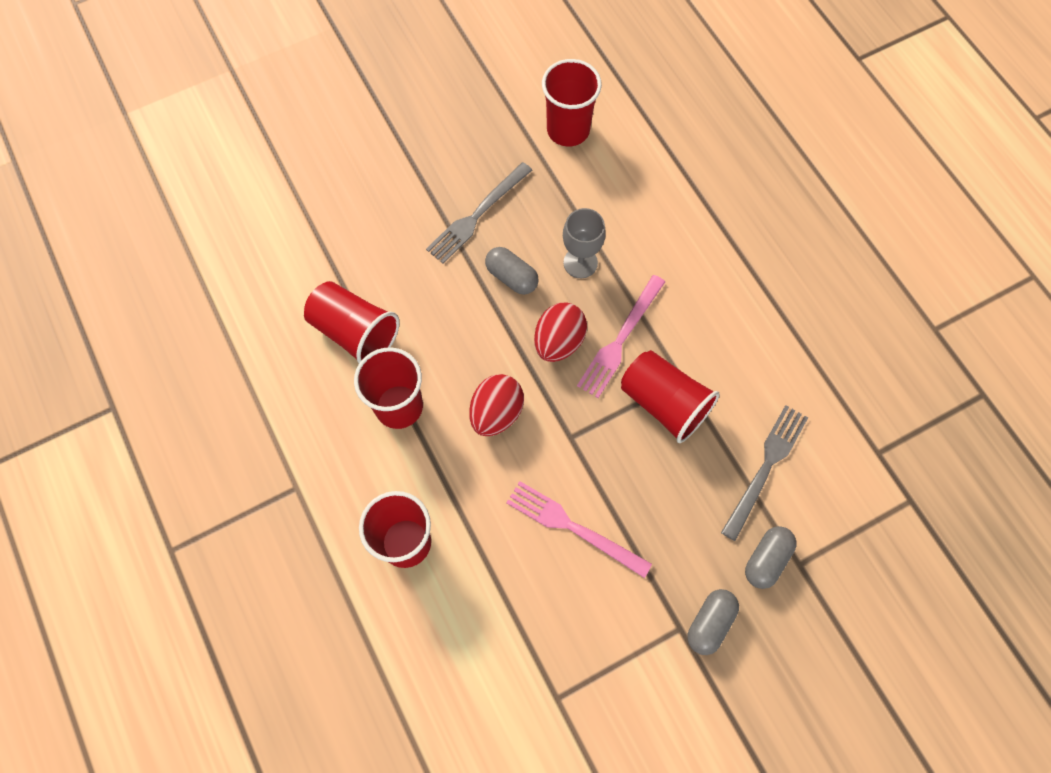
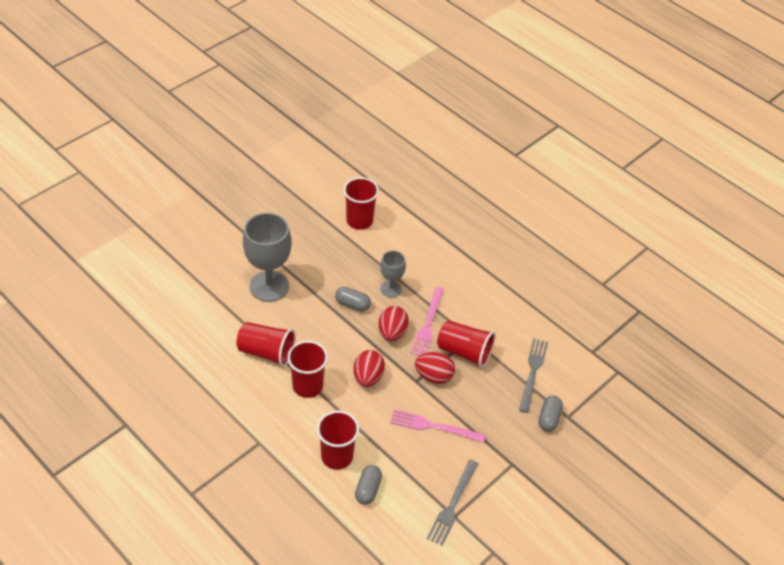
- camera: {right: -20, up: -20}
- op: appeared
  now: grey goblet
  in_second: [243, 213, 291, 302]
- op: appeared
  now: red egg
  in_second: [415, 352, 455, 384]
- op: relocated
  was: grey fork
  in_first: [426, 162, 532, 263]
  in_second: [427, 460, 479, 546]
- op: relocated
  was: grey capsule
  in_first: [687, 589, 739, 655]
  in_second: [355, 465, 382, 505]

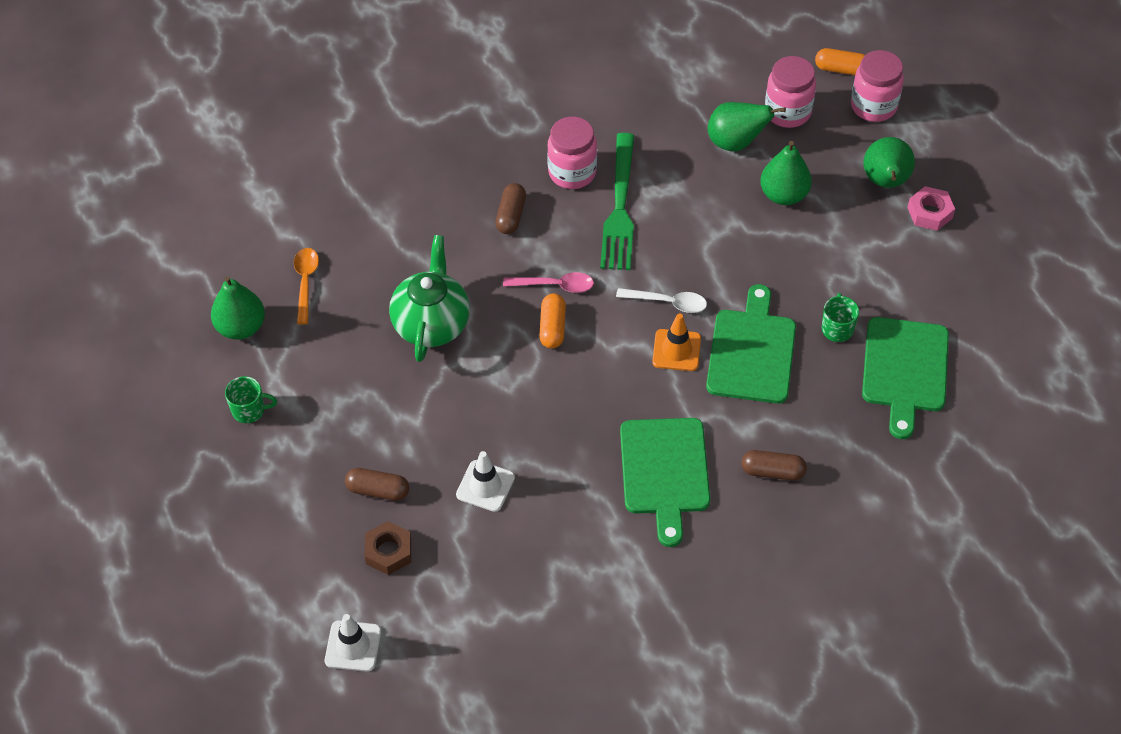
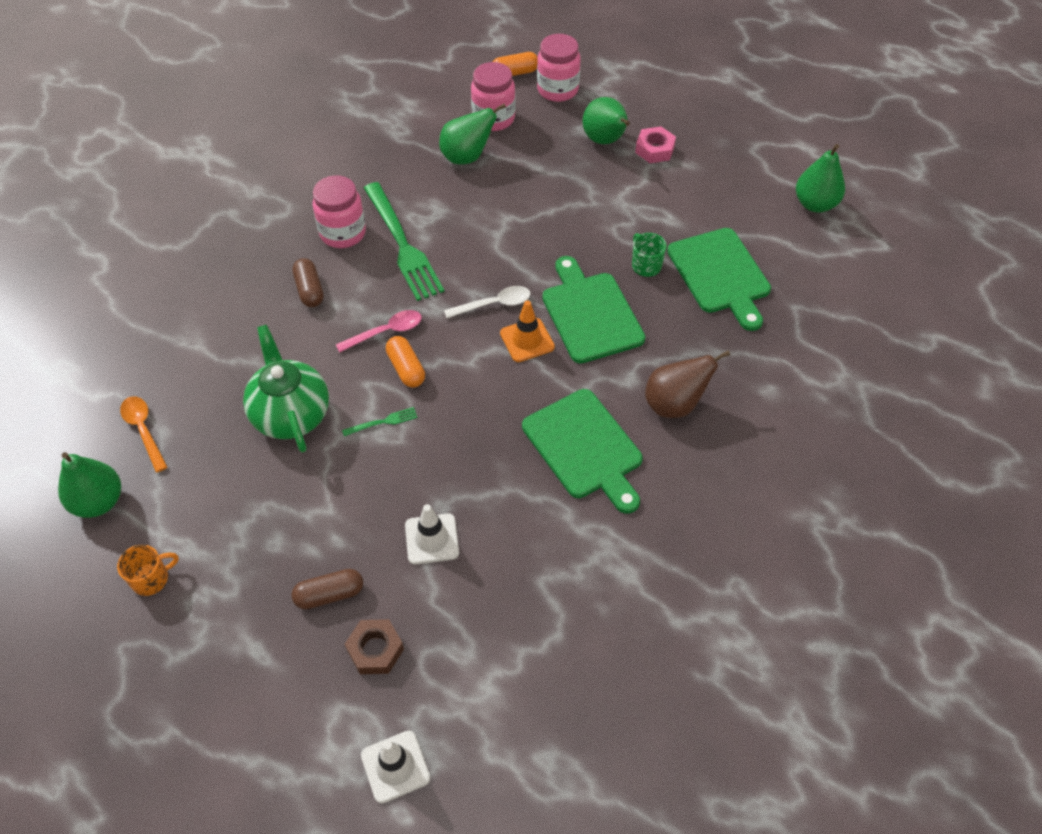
- camera: {right: -30, up: 0}
- op: appeared
  now: green fork
  in_second: [342, 407, 418, 436]
- op: relocated
  was: green pear
  in_first: [760, 141, 812, 205]
  in_second: [796, 144, 845, 213]
- op: exchanged
  was: brown capsule
  now: brown pear
  in_first: [741, 450, 807, 481]
  in_second: [645, 351, 730, 418]
- op: colour
  was: green mug
  now: orange mug
  in_first: [225, 376, 277, 423]
  in_second: [117, 544, 179, 596]

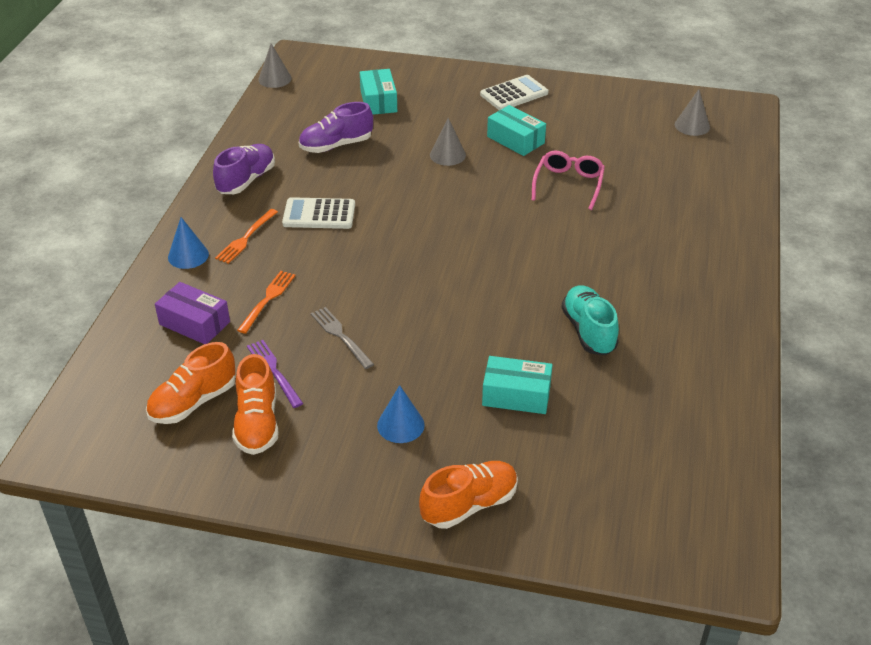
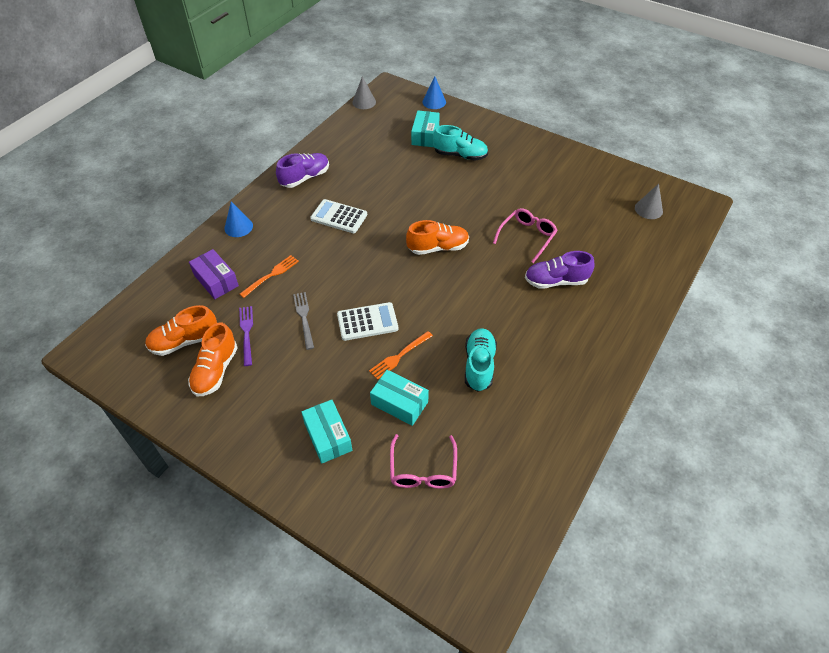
- camera: {right: 20, up: 10}
- op: missing
  was: grey cone
  in_first: [430, 118, 466, 166]
- op: appeared
  now: pink glasses
  in_second: [390, 434, 457, 489]
- op: appeared
  now: turquoise shoe
  in_second: [433, 125, 488, 161]
- op: relocated
  was: orange fork
  in_first: [215, 209, 278, 264]
  in_second: [369, 331, 433, 380]
- op: relocated
  was: purple shoe
  in_first: [299, 102, 373, 153]
  in_second: [525, 251, 594, 289]
- op: relocated
  was: blue cone
  in_first: [377, 385, 425, 443]
  in_second: [422, 77, 446, 109]
- op: relocated
  was: orange shoe
  in_first: [419, 461, 518, 529]
  in_second: [406, 220, 469, 255]
- op: relocated
  was: white calculator
  in_first: [480, 75, 548, 110]
  in_second: [337, 302, 398, 341]
- op: relocated
  was: turquoise box
  in_first: [487, 105, 546, 156]
  in_second: [301, 400, 352, 463]

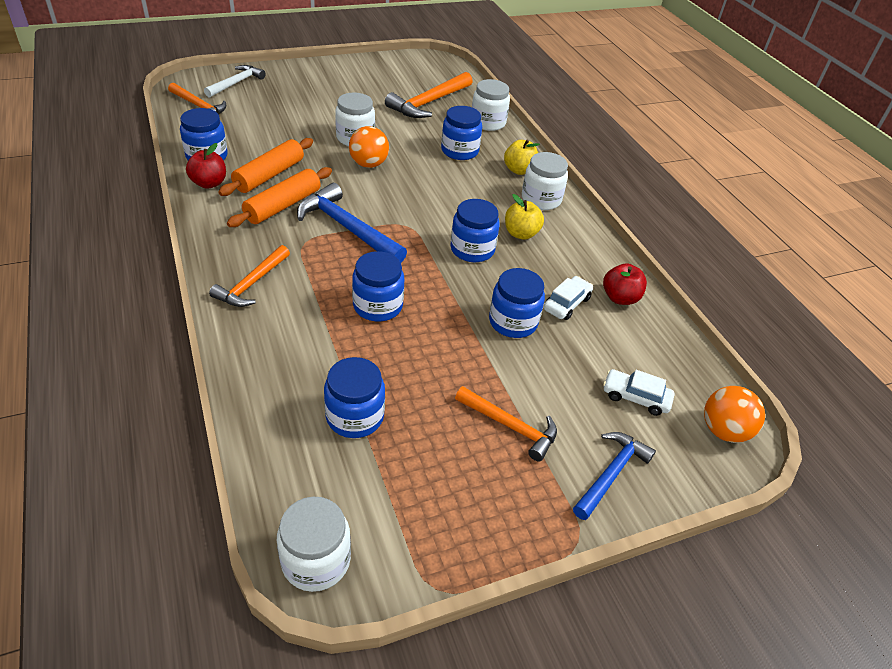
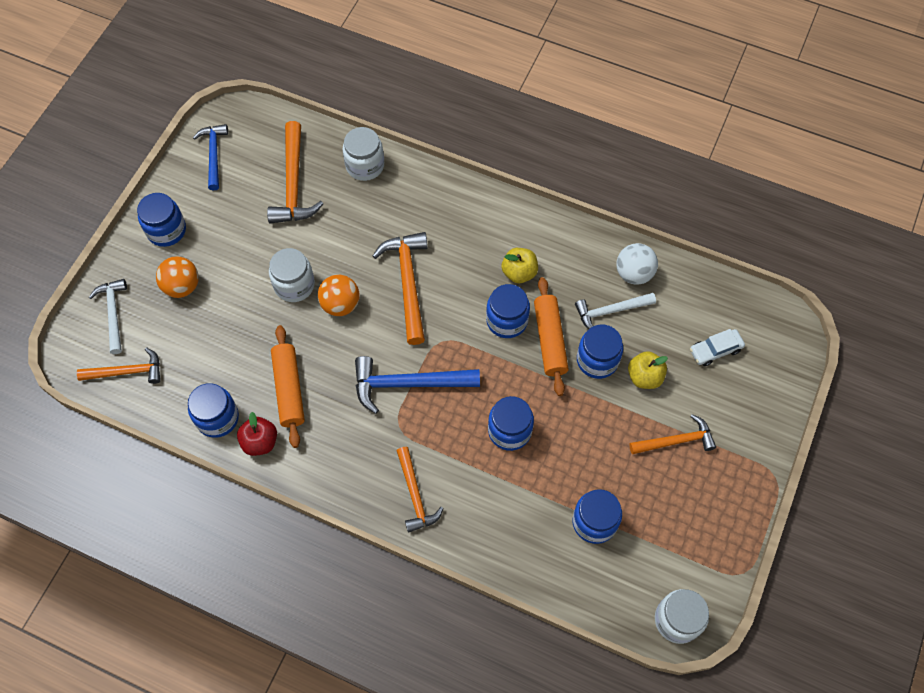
- camera: {right: -40, up: 20}
- op: missing
  was: white jar
  in_first: [522, 152, 568, 210]
- op: appeared
  now: orange hammer
  in_second: [373, 232, 428, 345]
- op: relocated
  was: orange rolling pin
  in_first: [227, 167, 332, 227]
  in_second: [534, 277, 569, 396]
- op: relocated
  was: blue jar
  in_first: [441, 106, 482, 160]
  in_second: [137, 193, 186, 247]
- op: relocated
  was: yellow apple
  in_first: [504, 140, 540, 175]
  in_second: [628, 351, 668, 389]
- op: relocated
  was: blue hammer
  in_first: [573, 432, 656, 520]
  in_second: [193, 124, 228, 190]
- op: relocated
  was: orange ball
  in_first: [704, 386, 765, 443]
  in_second: [156, 256, 199, 298]
- op: exchanged
  was: white car
  now: white hammer
  in_first: [544, 276, 593, 320]
  in_second: [575, 293, 656, 329]
- op: exchanged
  was: red apple
  now: white ball
  in_first: [603, 264, 647, 305]
  in_second: [616, 243, 658, 285]

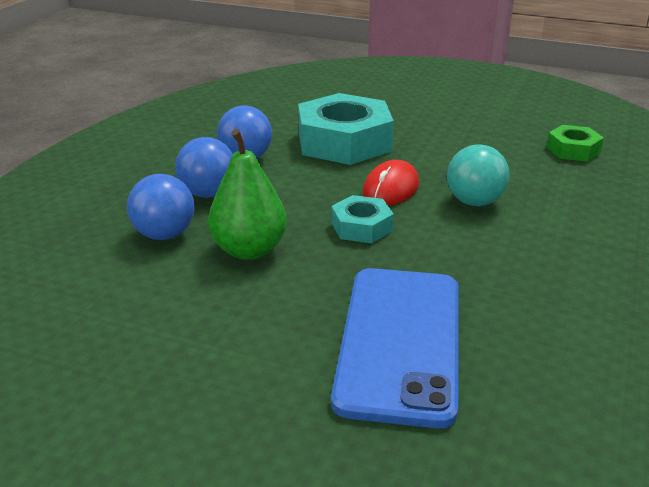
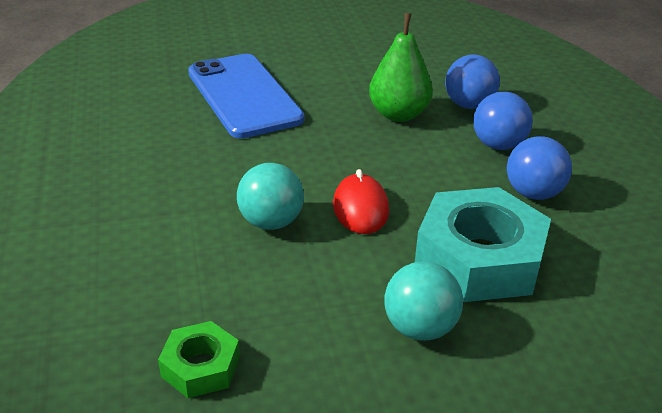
- camera: {right: 145, up: 5}
- op: missing
  was: turquoise nut
  in_first: [331, 195, 394, 243]
- op: appeared
  now: turquoise ball
  in_second: [384, 261, 463, 341]

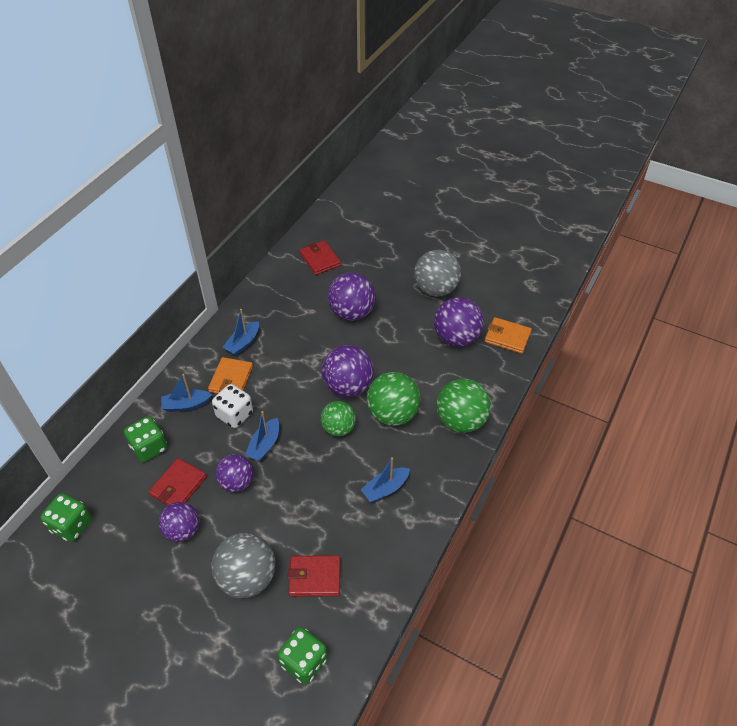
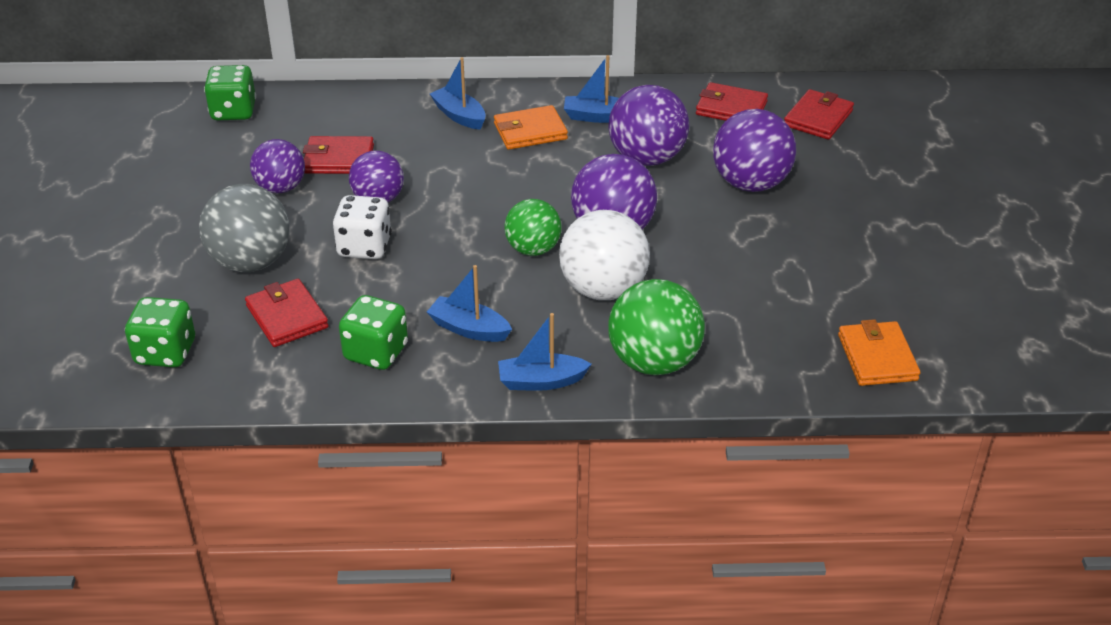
- camera: {right: 60, up: -10}
- op: missing
  was: grey ball
  in_first: [414, 250, 461, 297]
- op: appeared
  now: red wallet
  in_second: [696, 82, 768, 121]
- op: relocated
  was: green dice
  in_first: [124, 416, 167, 462]
  in_second: [339, 295, 408, 370]
- op: relocated
  was: white dice
  in_first: [212, 384, 253, 428]
  in_second: [333, 195, 392, 259]
- op: relocated
  was: blue boat
  in_first: [245, 411, 279, 461]
  in_second: [498, 313, 592, 391]
- op: relocated
  was: purple ball
  in_first: [434, 297, 484, 347]
  in_second: [608, 85, 689, 166]
- op: colour
  was: green ball
  now: white ball
  in_first: [367, 372, 420, 426]
  in_second: [559, 210, 650, 300]

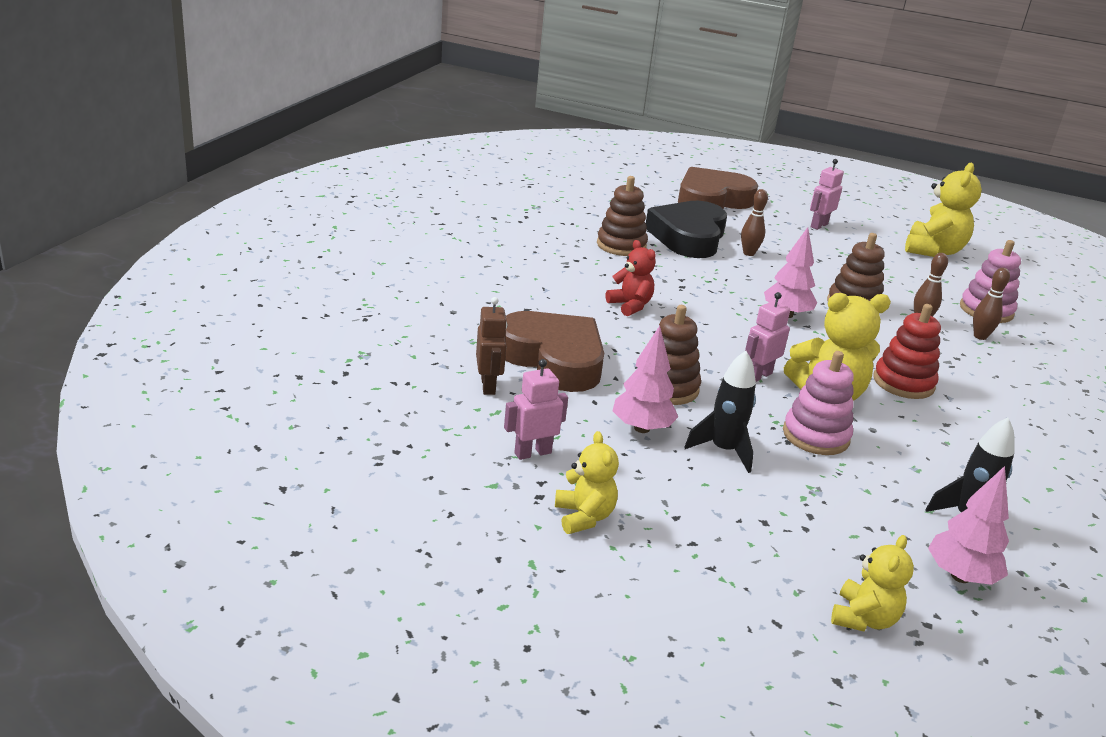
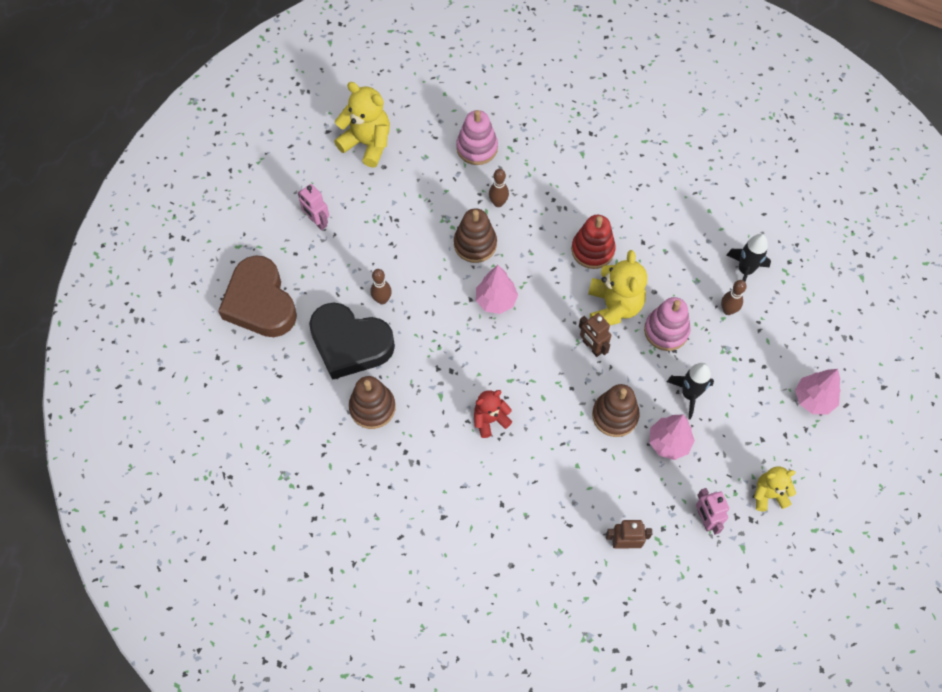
- camera: {right: -80, up: 35}
- op: missing
  was: brown heart
  in_first: [505, 311, 604, 392]
- op: missing
  was: yellow teddy bear
  in_first: [831, 535, 914, 631]
- op: relocated
  was: pink tree
  in_first: [928, 466, 1009, 585]
  in_second: [795, 369, 841, 414]
- op: relocated
  was: brown bowling pin
  in_first: [973, 268, 1010, 340]
  in_second: [721, 280, 747, 315]
- op: colour
  was: pink robot
  now: brown robot
  in_first: [745, 292, 790, 382]
  in_second: [579, 313, 611, 357]

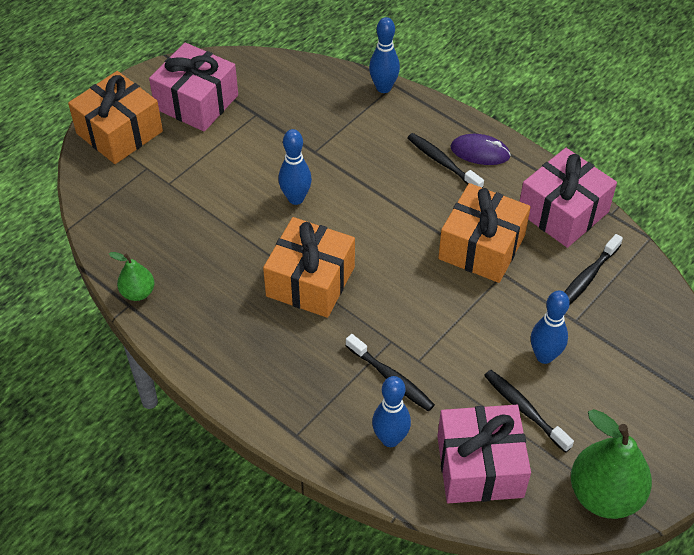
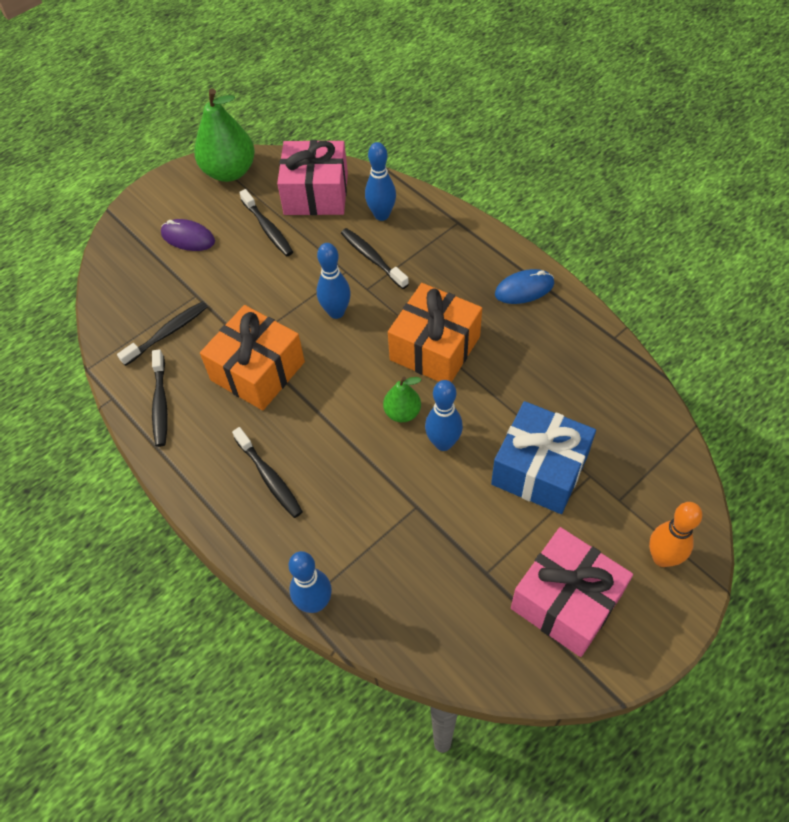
- camera: {right: -170, up: 5}
- op: appeared
  now: blue gift
  in_second: [491, 401, 596, 514]
- op: appeared
  now: blue mouse
  in_second: [495, 269, 554, 304]
- op: relocated
  was: green pear
  in_first: [109, 252, 155, 301]
  in_second: [383, 377, 421, 422]
- op: relocated
  was: purple mouse
  in_first: [451, 134, 511, 165]
  in_second: [161, 219, 215, 251]
- op: relocated
  was: blue bowling pin
  in_first: [531, 290, 570, 364]
  in_second: [317, 243, 351, 319]
- op: exchanged
  was: orange gift
  now: orange bowling pin
  in_first: [68, 71, 163, 164]
  in_second: [649, 502, 702, 567]
- op: exchanged
  was: pink gift
  now: black toothbrush
  in_first: [519, 148, 617, 248]
  in_second: [152, 349, 168, 447]

